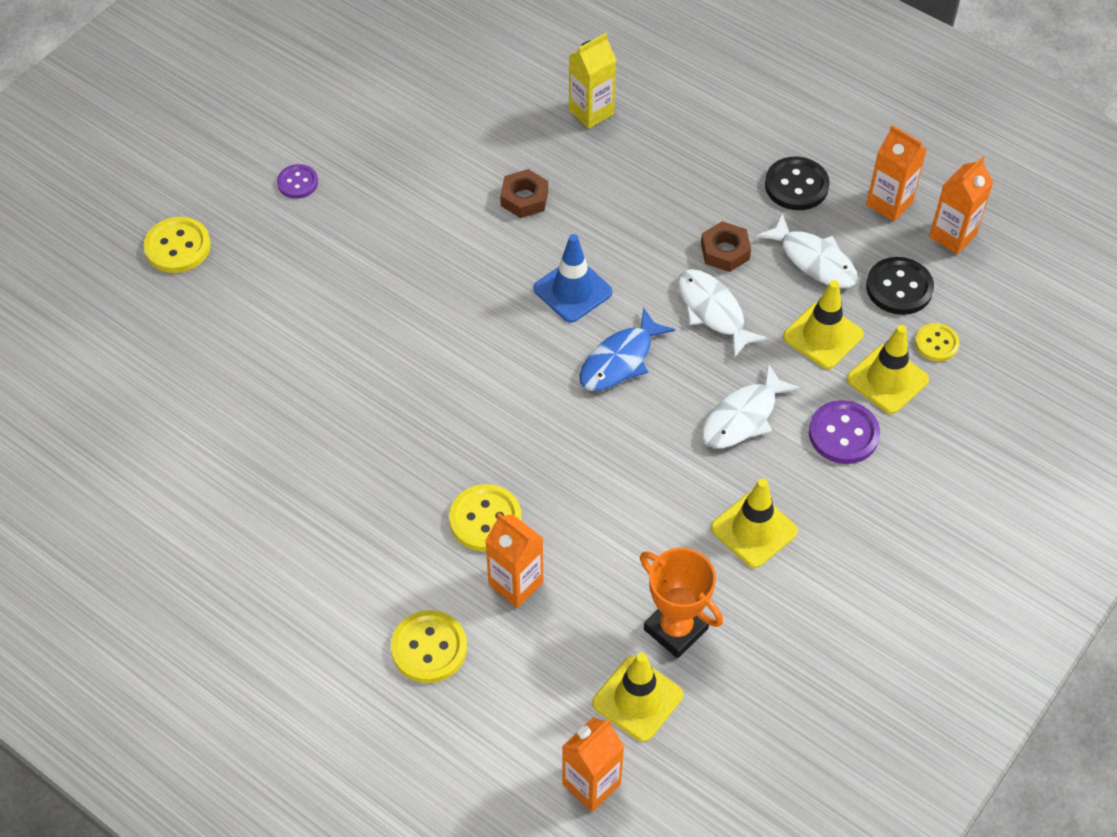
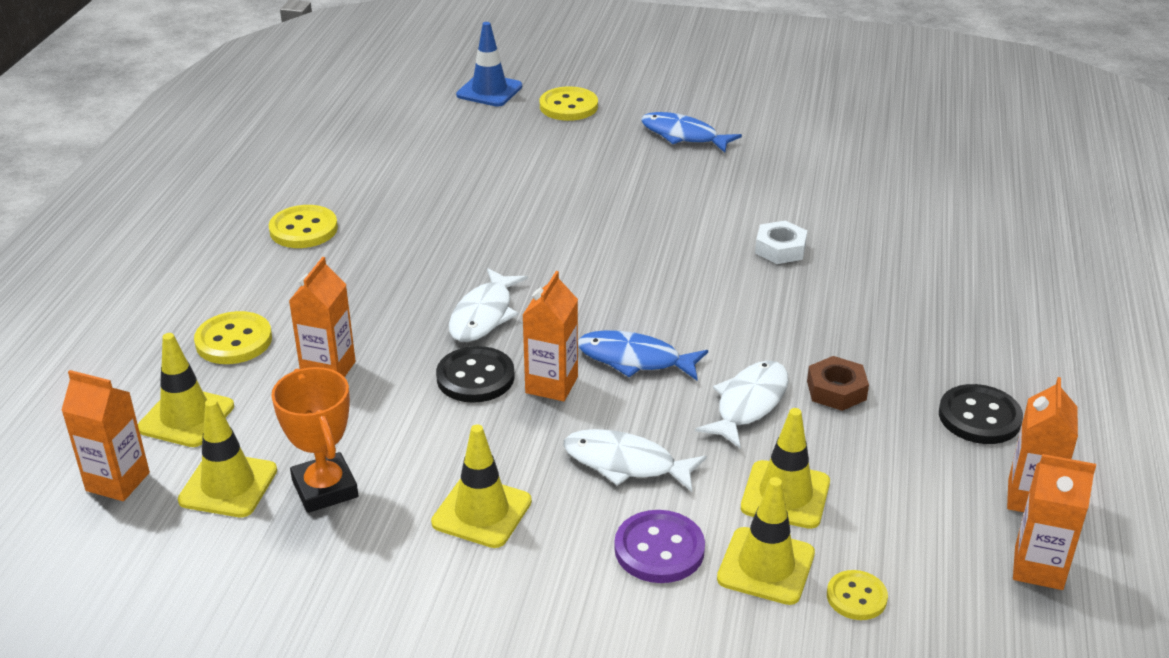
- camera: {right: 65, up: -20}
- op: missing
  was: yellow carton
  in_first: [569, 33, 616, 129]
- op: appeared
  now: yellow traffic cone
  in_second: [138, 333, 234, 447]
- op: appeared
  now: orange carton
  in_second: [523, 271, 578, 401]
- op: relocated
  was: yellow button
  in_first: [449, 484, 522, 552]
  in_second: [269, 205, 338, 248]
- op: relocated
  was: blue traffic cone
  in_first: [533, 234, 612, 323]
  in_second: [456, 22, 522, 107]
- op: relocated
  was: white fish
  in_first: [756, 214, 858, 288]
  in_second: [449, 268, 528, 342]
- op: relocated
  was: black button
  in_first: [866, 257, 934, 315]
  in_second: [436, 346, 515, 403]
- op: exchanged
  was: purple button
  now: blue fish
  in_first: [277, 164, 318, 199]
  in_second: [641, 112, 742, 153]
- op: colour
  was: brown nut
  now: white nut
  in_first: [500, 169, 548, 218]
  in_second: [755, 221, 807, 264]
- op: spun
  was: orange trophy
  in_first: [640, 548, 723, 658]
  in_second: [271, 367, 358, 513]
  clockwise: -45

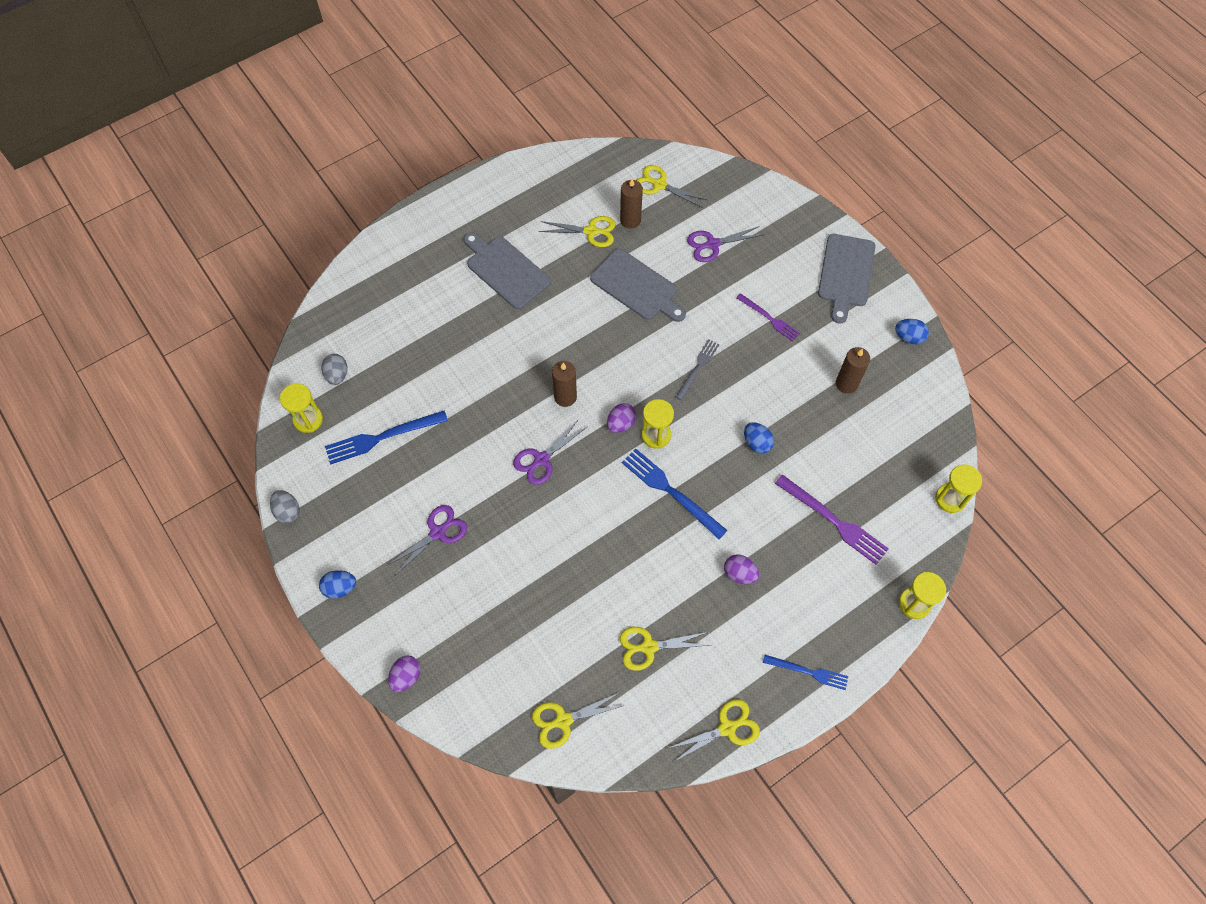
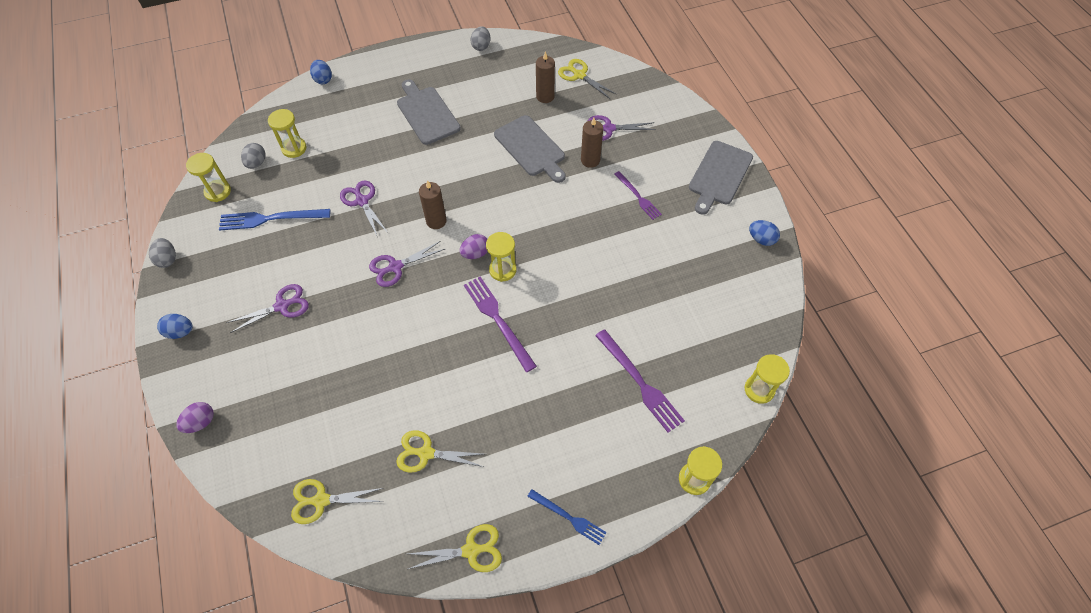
- camera: {right: 15, up: -5}
- op: missing
  was: yellow scissors
  in_first: [539, 216, 615, 247]
- op: missing
  was: grey fork
  in_first: [676, 339, 719, 401]
- op: missing
  was: purple egg
  in_first: [724, 555, 760, 584]
- op: appeared
  now: yellow hourglass
  in_second: [268, 109, 307, 158]
- op: appeared
  now: purple scissors
  in_second: [340, 180, 388, 236]
- op: appeared
  now: grey egg
  in_second: [471, 26, 490, 51]
- op: relocated
  was: blue egg
  in_first: [744, 422, 774, 454]
  in_second: [310, 60, 332, 84]
- op: relocated
  was: brown candle
  in_first: [836, 347, 870, 394]
  in_second: [581, 118, 603, 168]
- op: colour
  was: blue fork
  now: purple fork
  in_first: [622, 448, 728, 539]
  in_second: [464, 277, 537, 372]

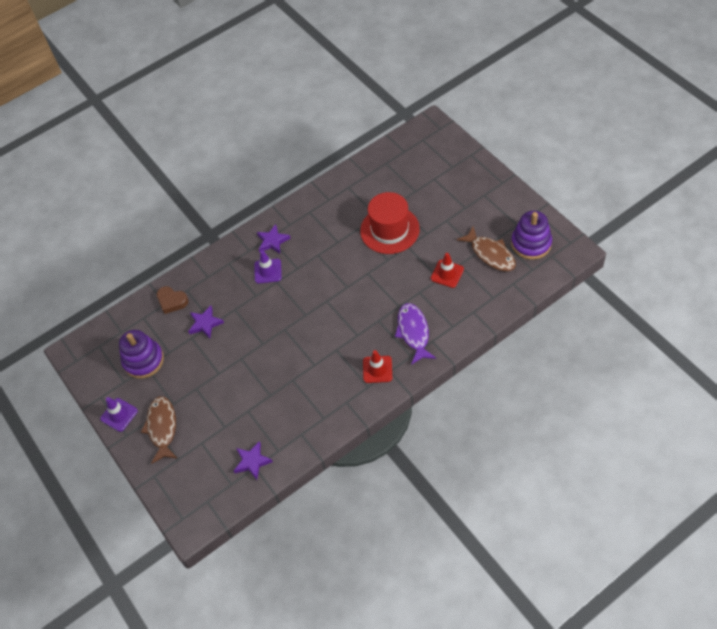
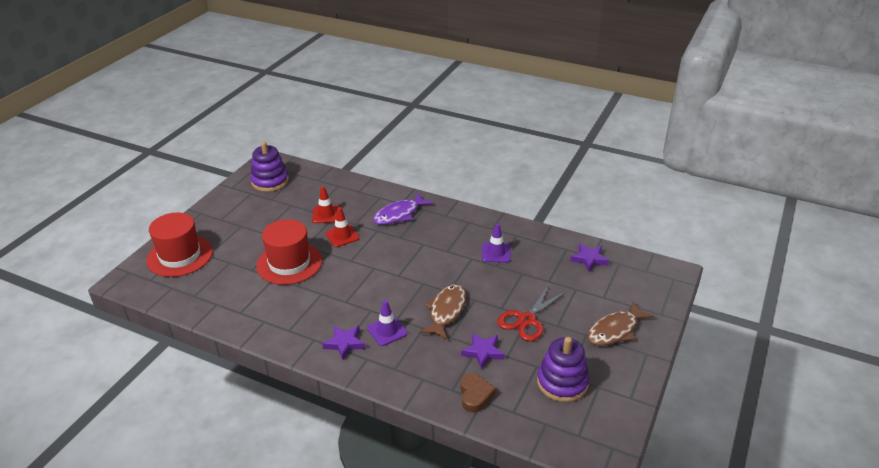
- camera: {right: -125, up: -20}
- op: appeared
  now: red hat
  in_second: [146, 213, 213, 277]
- op: appeared
  now: red scissors
  in_second: [497, 285, 566, 341]
- op: relocated
  was: purple traffic cone
  in_first: [100, 397, 138, 432]
  in_second: [482, 223, 511, 263]
- op: relocated
  was: red traffic cone
  in_first: [363, 350, 392, 383]
  in_second: [326, 207, 360, 247]
- op: relocated
  was: brown fish
  in_first: [456, 226, 516, 271]
  in_second: [420, 284, 466, 340]

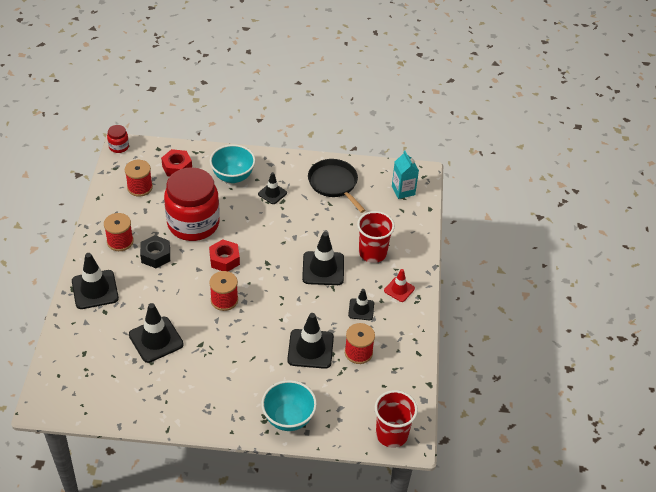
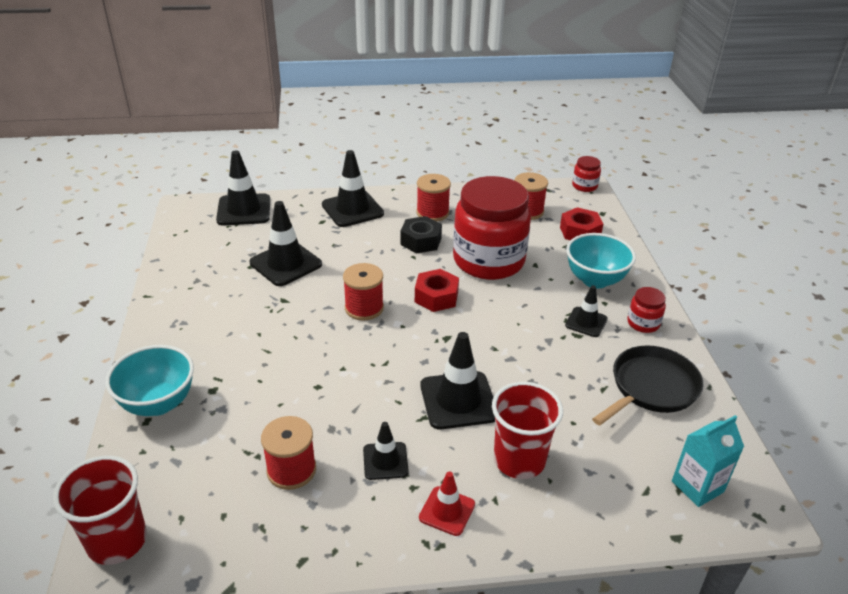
- camera: {right: 80, up: -10}
- op: appeared
  now: red jar
  in_second: [627, 287, 666, 333]
- op: relocated
  was: black traffic cone
  in_first: [287, 313, 334, 369]
  in_second: [216, 151, 270, 226]

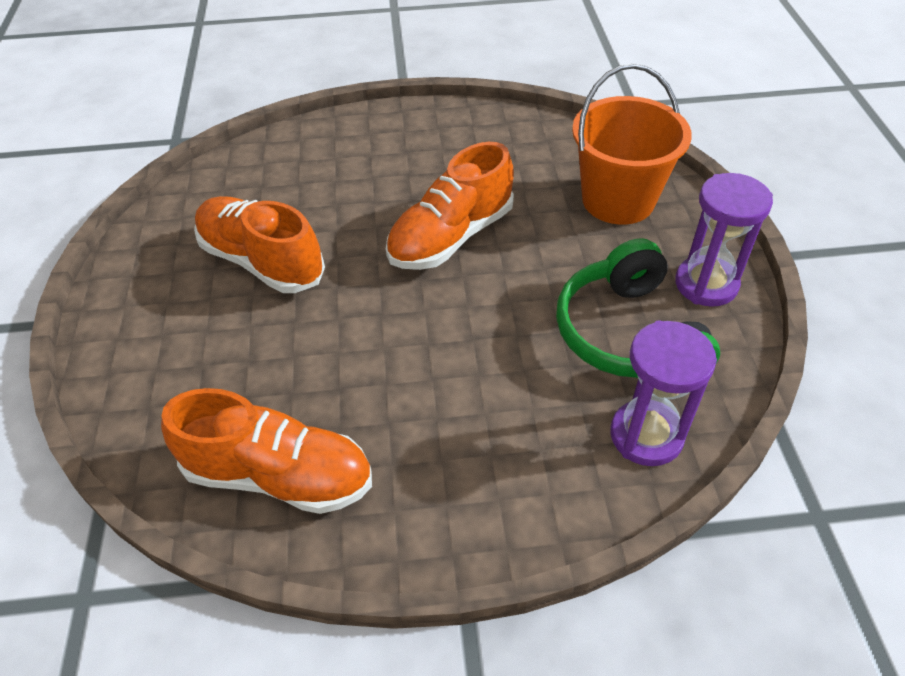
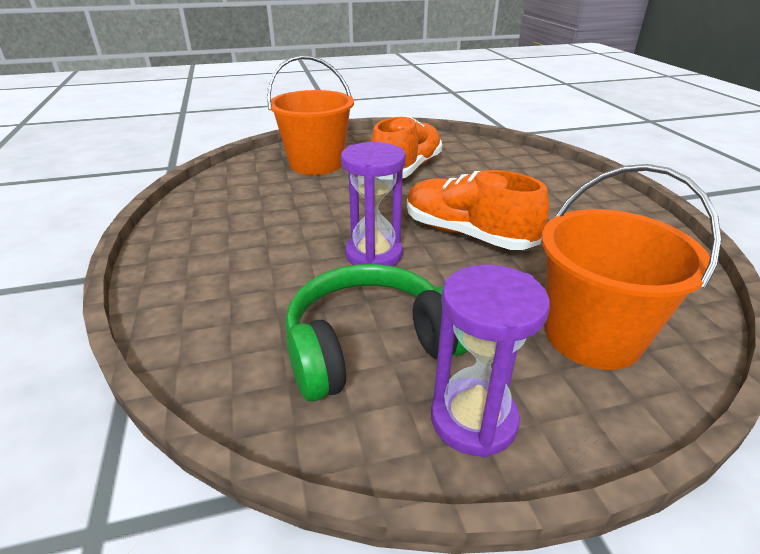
- camera: {right: 80, up: -15}
- op: missing
  was: orange shoe
  in_first: [161, 388, 372, 514]
- op: appeared
  now: orange bucket
  in_second: [267, 55, 354, 175]
- op: relocated
  was: purple hourglass
  in_first: [610, 320, 717, 466]
  in_second: [341, 142, 406, 266]

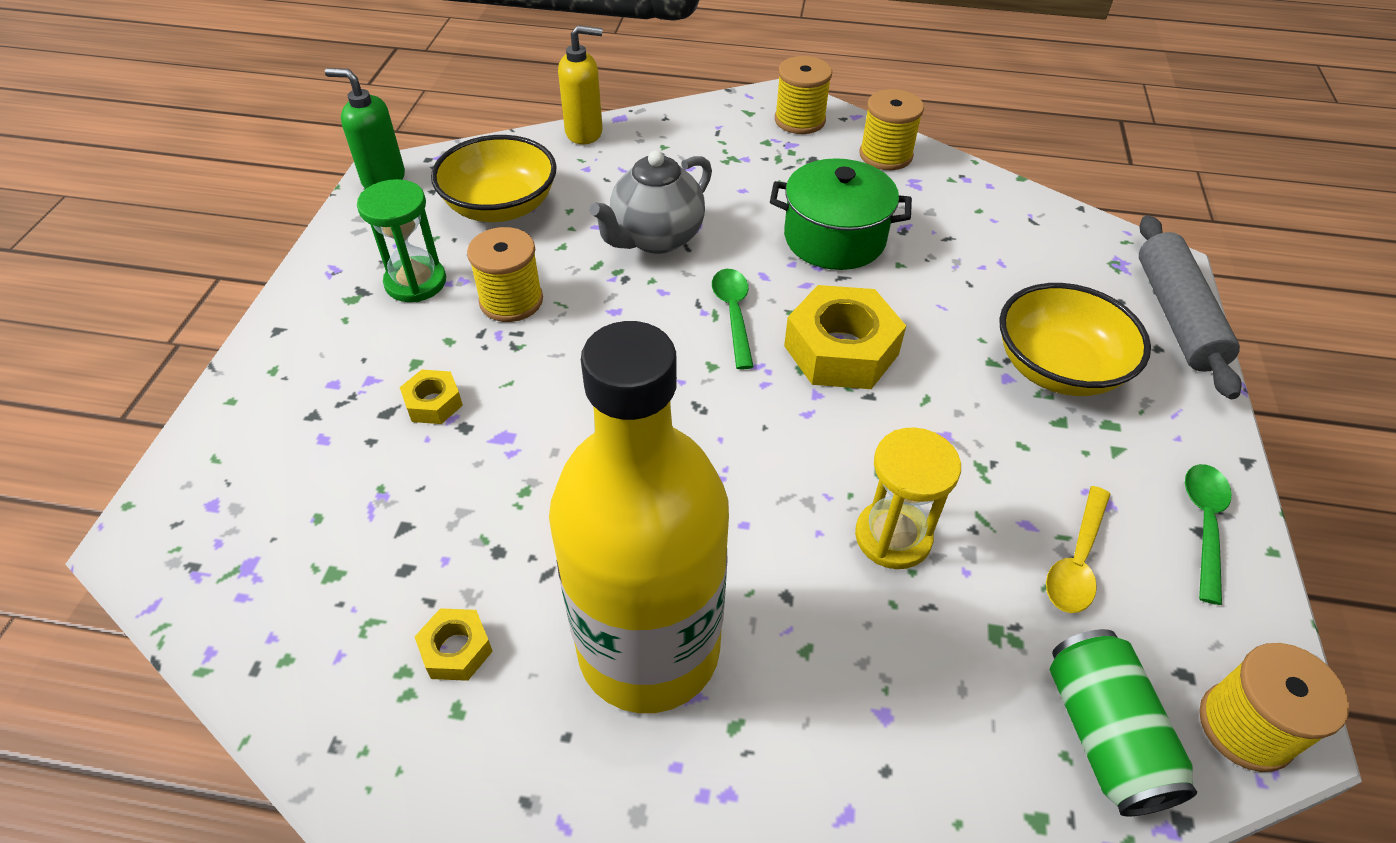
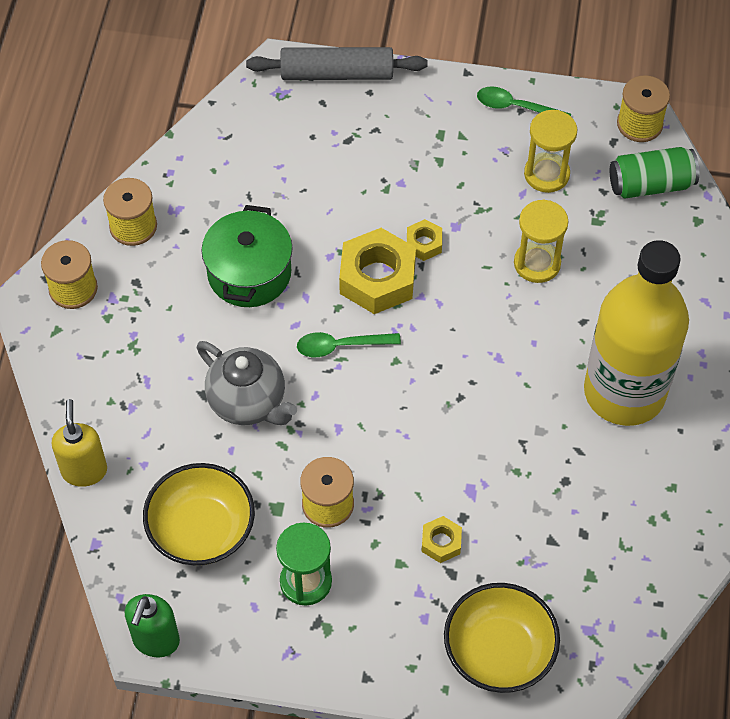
- camera: {right: -90, up: 10}
- op: relocated
  was: yellow nut
  in_first: [415, 608, 493, 681]
  in_second: [407, 219, 442, 261]
- op: relocated
  was: yellow bowl
  in_first: [999, 283, 1151, 396]
  in_second: [444, 583, 560, 693]
- op: exchanged
  was: yellow spoon
  now: yellow hourglass
  in_first: [1046, 486, 1111, 613]
  in_second: [524, 110, 577, 193]

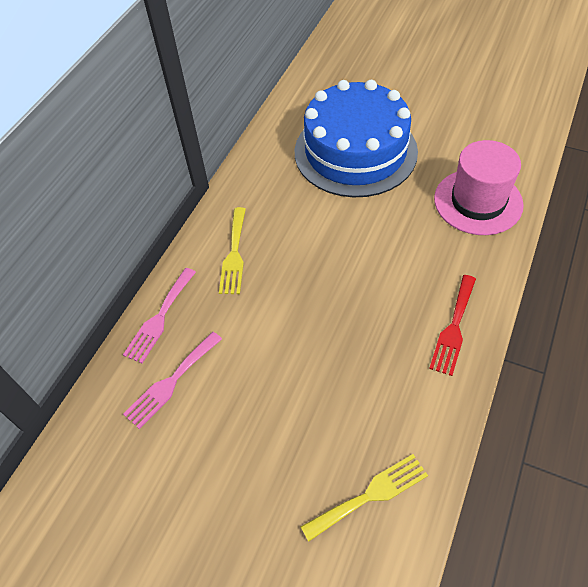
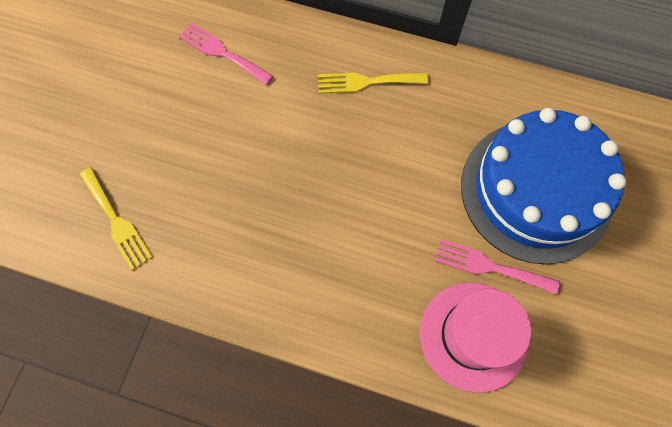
- camera: {right: 80, up: 15}
- op: missing
  was: red fork
  in_first: [429, 275, 476, 376]
- op: relocated
  was: pink fork
  in_first: [123, 268, 196, 363]
  in_second: [435, 239, 560, 295]

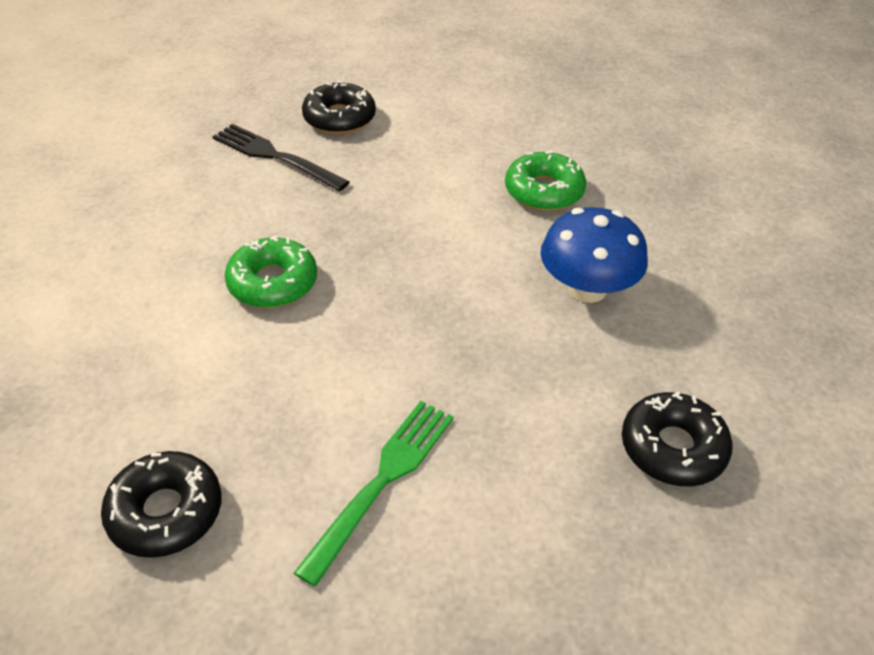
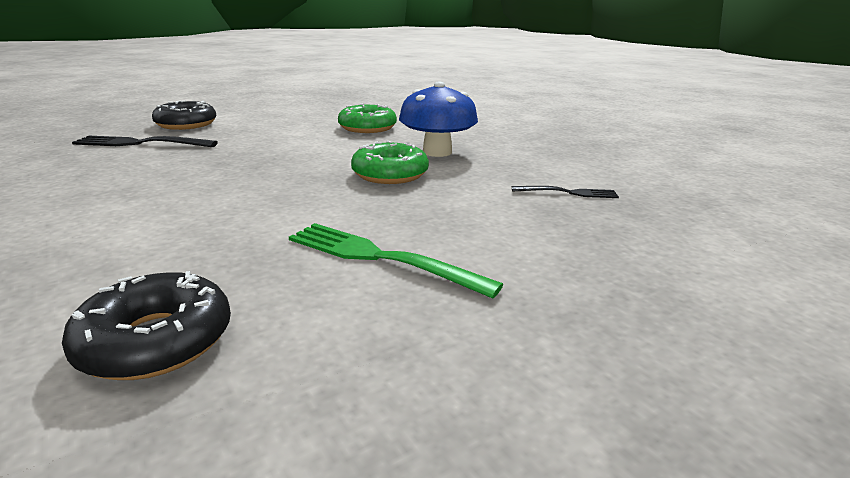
- camera: {right: -30, up: -20}
- op: relocated
  was: green donut
  in_first: [224, 235, 317, 308]
  in_second: [351, 141, 429, 184]
- op: exchanged
  was: black donut
  now: black fork
  in_first: [622, 391, 733, 487]
  in_second: [512, 186, 619, 198]
- op: spun
  was: green fork
  in_first: [294, 401, 453, 587]
  in_second: [289, 223, 503, 299]
  clockwise: -60

